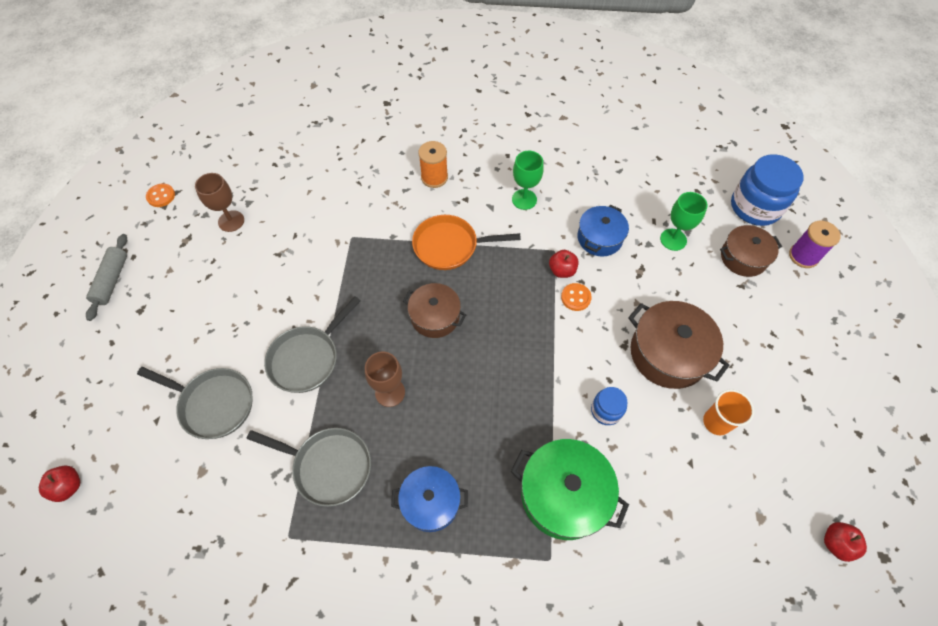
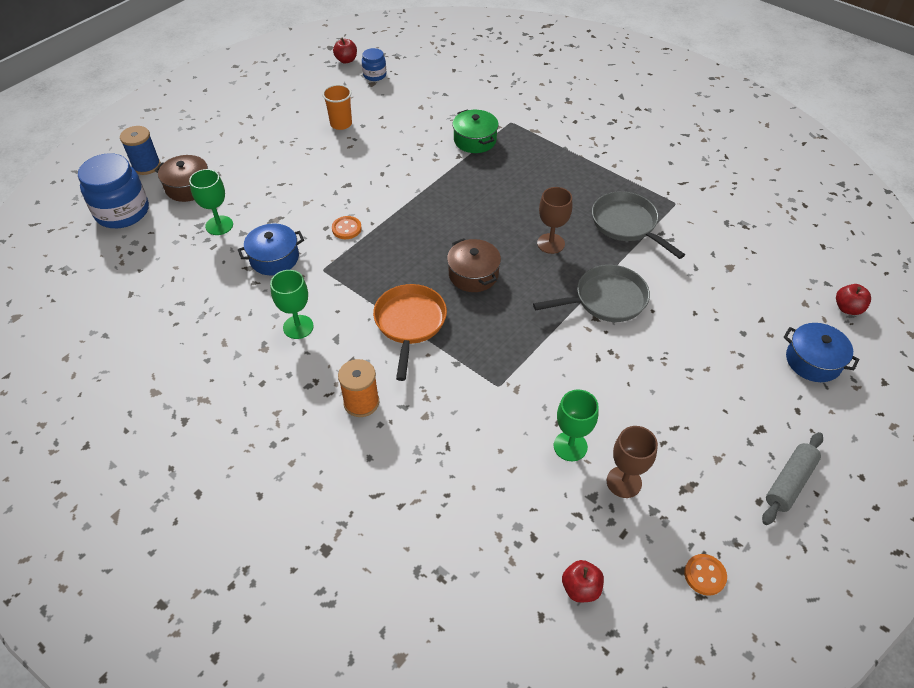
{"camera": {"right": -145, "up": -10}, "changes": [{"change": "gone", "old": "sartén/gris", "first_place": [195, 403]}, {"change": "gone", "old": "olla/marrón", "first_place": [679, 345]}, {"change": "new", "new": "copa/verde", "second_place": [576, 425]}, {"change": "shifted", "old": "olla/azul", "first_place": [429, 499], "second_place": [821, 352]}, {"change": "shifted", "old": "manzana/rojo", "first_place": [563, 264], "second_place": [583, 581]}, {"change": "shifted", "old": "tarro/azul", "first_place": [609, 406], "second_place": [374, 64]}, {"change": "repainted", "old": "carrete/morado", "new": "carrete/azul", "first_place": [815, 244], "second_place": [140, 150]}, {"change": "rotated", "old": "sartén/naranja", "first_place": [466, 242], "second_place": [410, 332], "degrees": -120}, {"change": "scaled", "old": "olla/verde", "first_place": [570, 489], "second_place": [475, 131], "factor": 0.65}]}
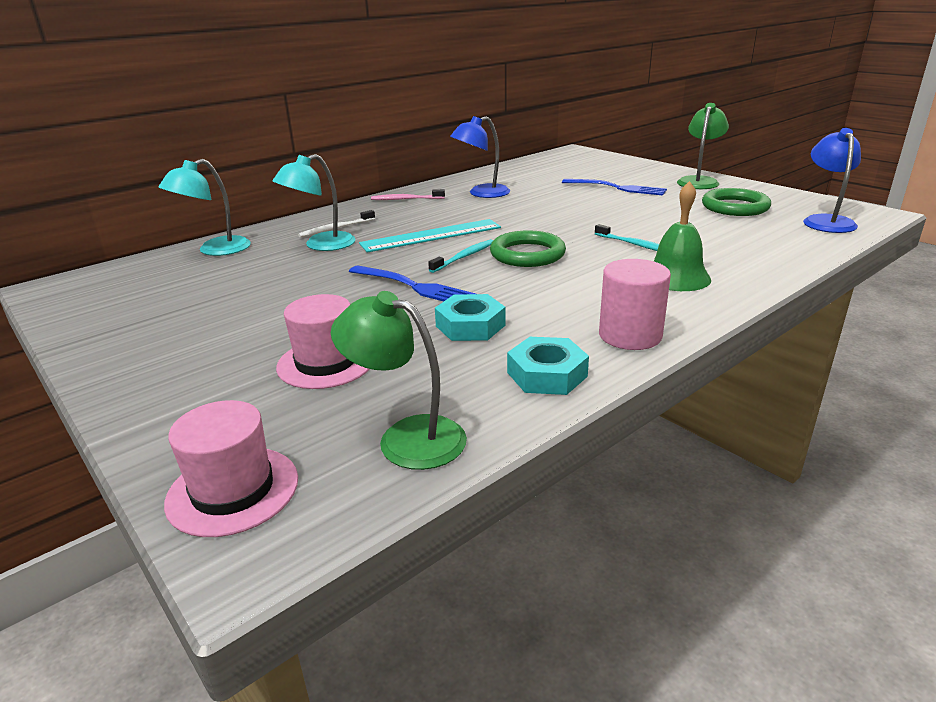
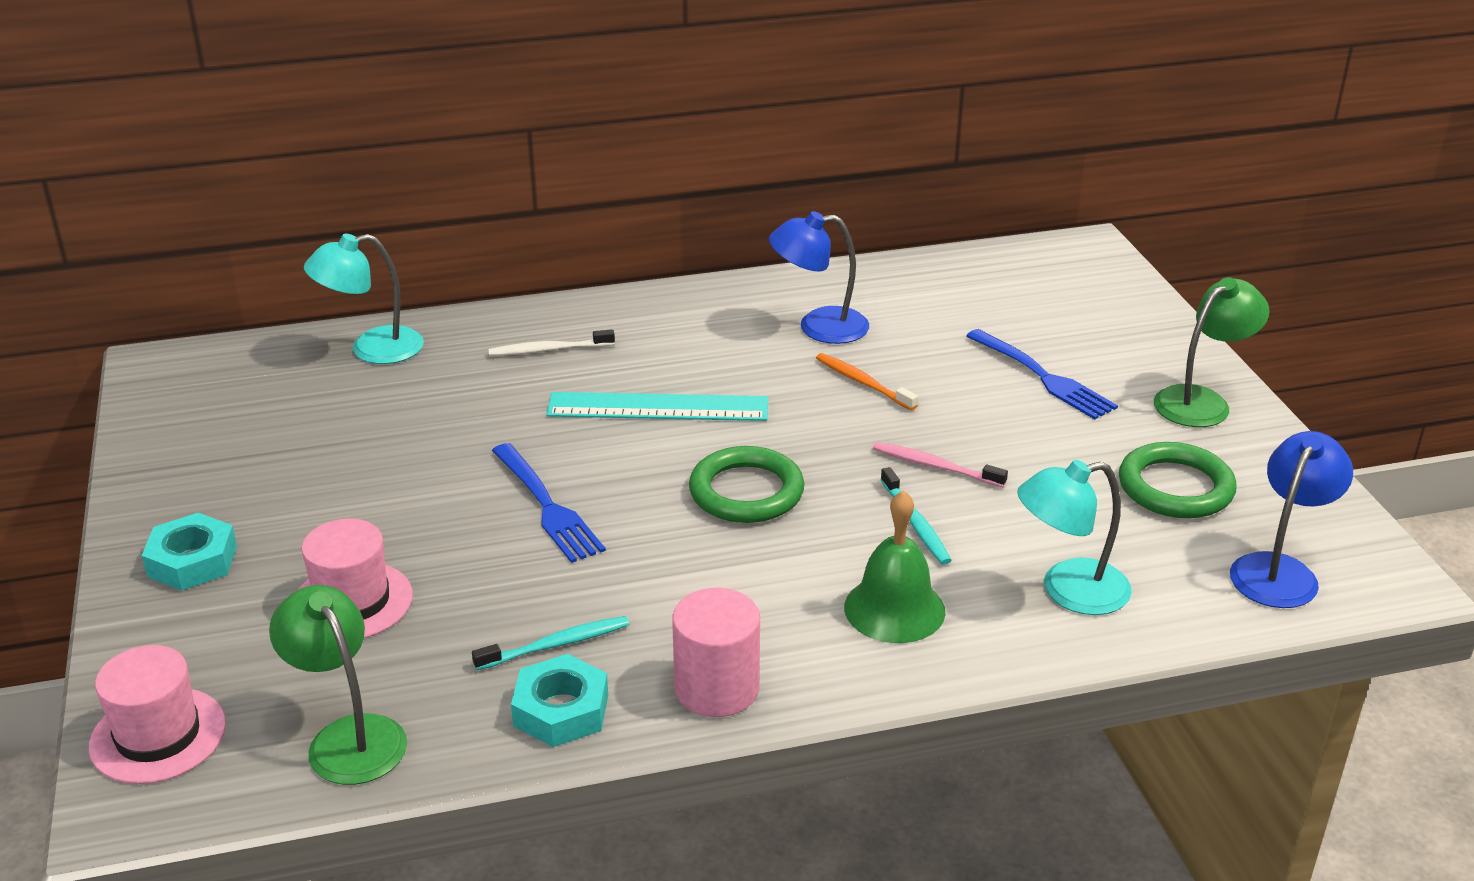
{"camera": {"right": 25, "up": 5}, "changes": [{"change": "new", "new": "cepillo de dientes/naranja", "second_place": [867, 382]}, {"change": "shifted", "old": "lámpara/turquesa", "first_place": [314, 202], "second_place": [1074, 537]}, {"change": "shifted", "old": "cepillo de dientes/rosa", "first_place": [408, 194], "second_place": [940, 464]}, {"change": "shifted", "old": "cepillo de dientes/turquesa", "first_place": [460, 256], "second_place": [550, 643]}, {"change": "shifted", "old": "tuerca/turquesa", "first_place": [470, 317], "second_place": [189, 552]}]}
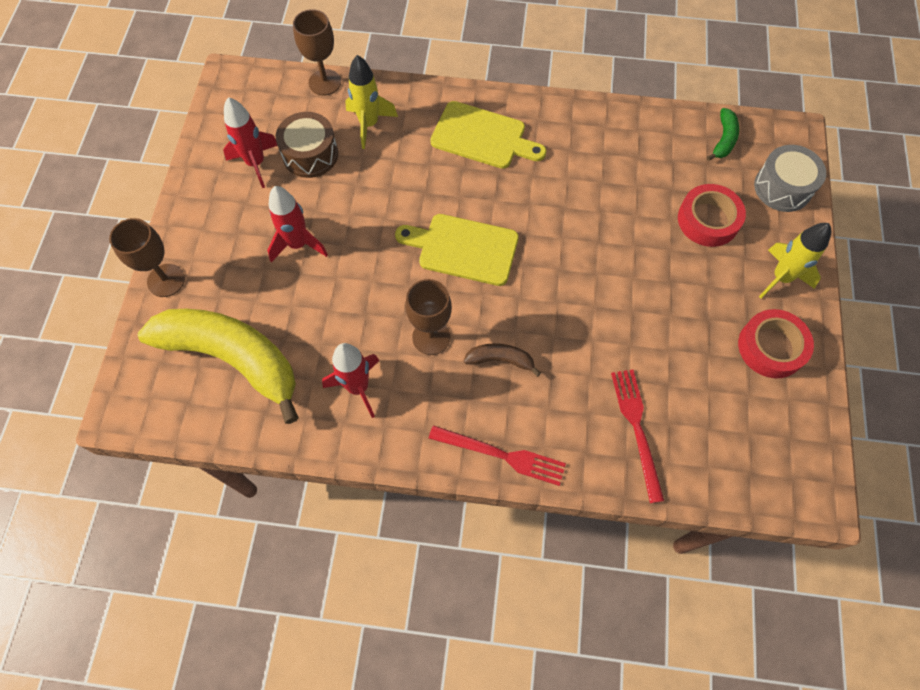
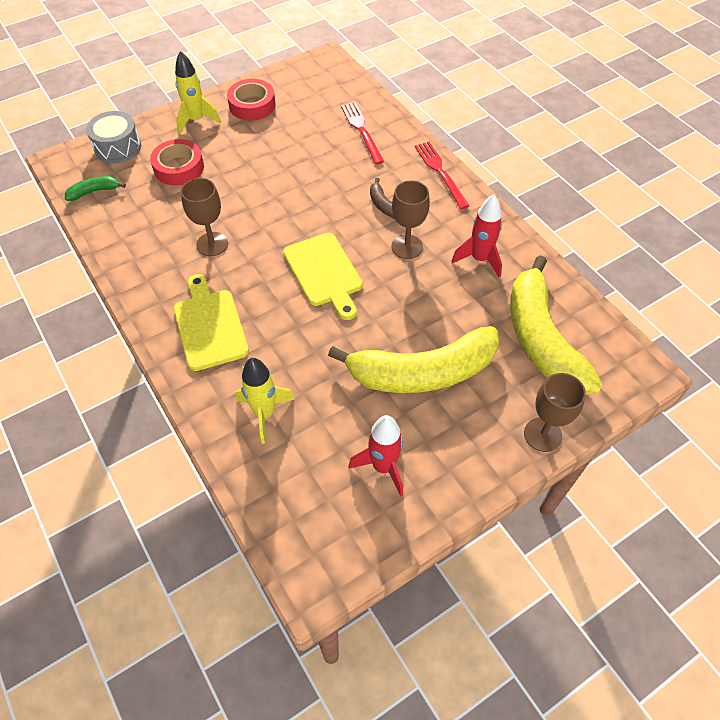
{"camera": {"right": -130, "up": -10}, "changes": [{"change": "gone", "old": "tambor/marrón", "first_place": [307, 145]}, {"change": "shifted", "old": "copa/marrón", "first_place": [317, 52], "second_place": [204, 217]}, {"change": "swapped", "old": "cohete/rojo", "new": "plátano/amarillo", "first_place": [297, 224], "second_place": [413, 359]}, {"change": "rotated", "old": "tenedor/rojo", "first_place": [637, 436], "second_place": [362, 133], "degrees": 120}]}
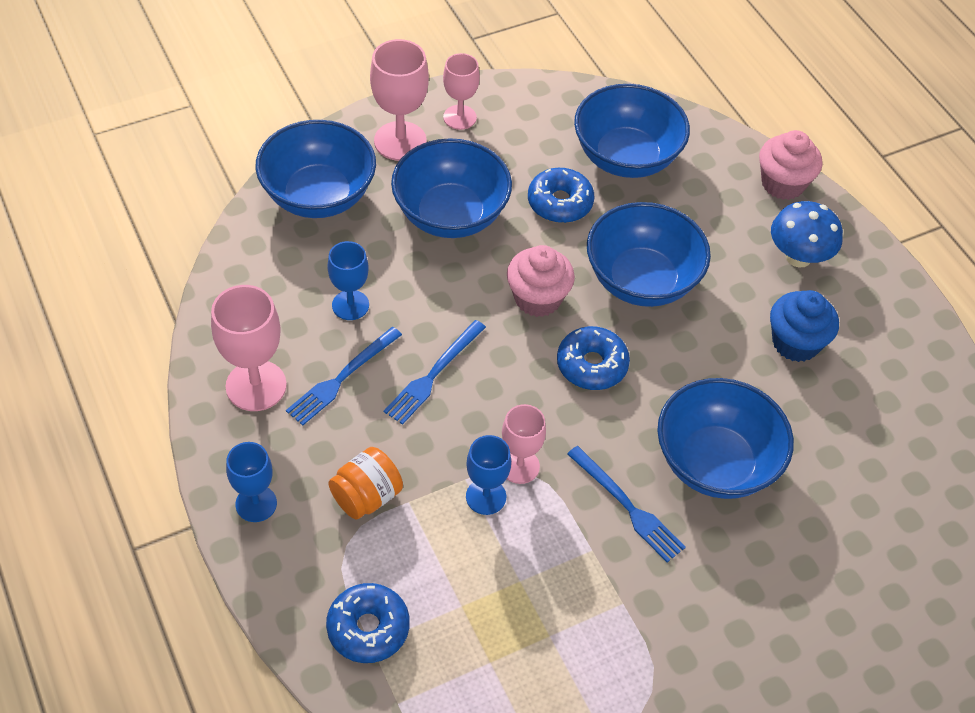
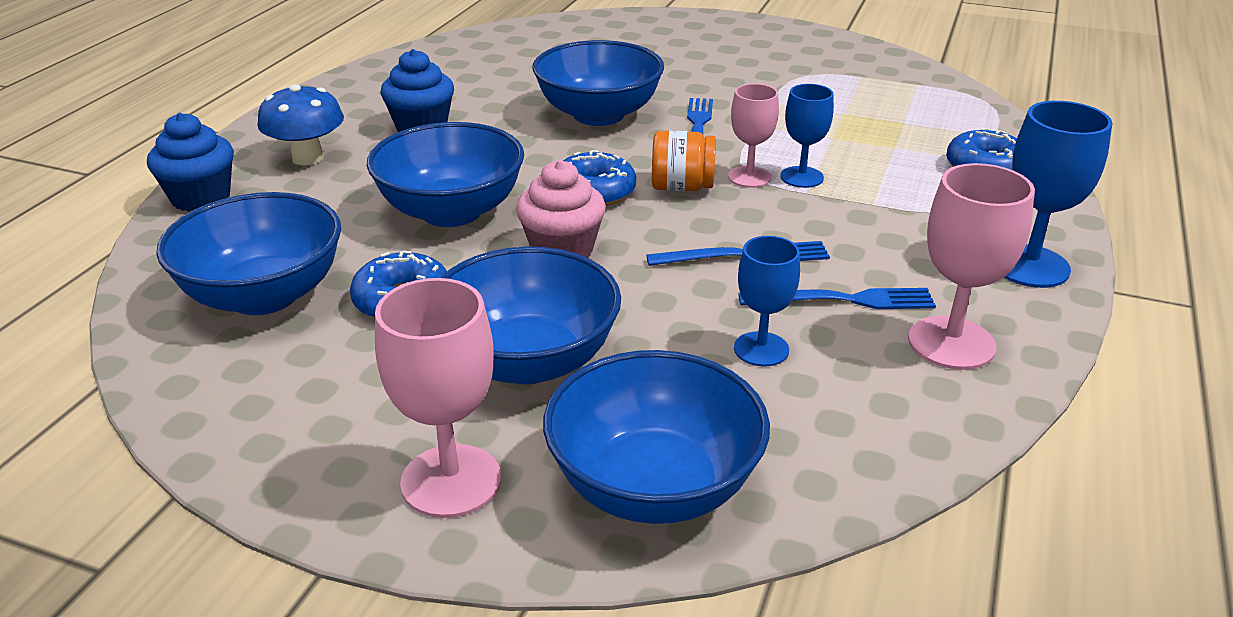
{"camera": {"right": -130, "up": -20}, "changes": [{"change": "gone", "old": "copa/rosa", "first_place": [461, 91]}, {"change": "shifted", "old": "tarro/naranja", "first_place": [365, 483], "second_place": [684, 161]}, {"change": "repainted", "old": "magdalena/rosa", "new": "magdalena/azul", "first_place": [790, 165], "second_place": [190, 162]}, {"change": "scaled", "old": "copa/azul", "first_place": [251, 482], "second_place": [1058, 194], "factor": 1.55}]}
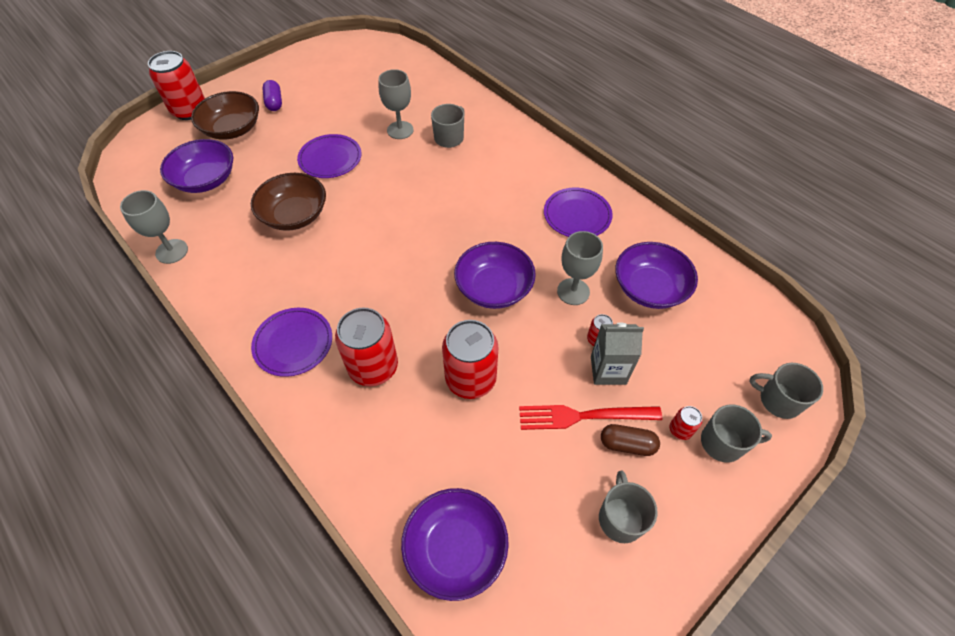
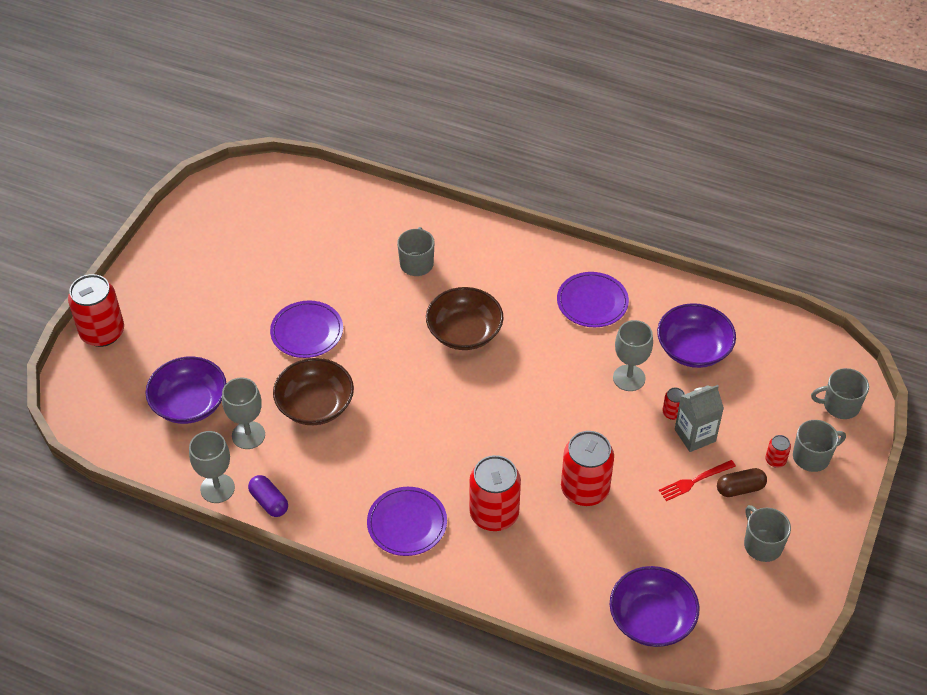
{"camera": {"right": -25, "up": -5}, "changes": [{"change": "gone", "old": "cuenco/morado", "first_place": [495, 275]}, {"change": "shifted", "old": "cuenco/marrón", "first_place": [225, 115], "second_place": [465, 318]}, {"change": "shifted", "old": "cápsula/morado", "first_place": [272, 95], "second_place": [268, 496]}, {"change": "shifted", "old": "copa/gris", "first_place": [396, 104], "second_place": [243, 413]}, {"change": "scaled", "old": "tenedor/rojo", "first_place": [590, 417], "second_place": [697, 480], "factor": 0.65}]}
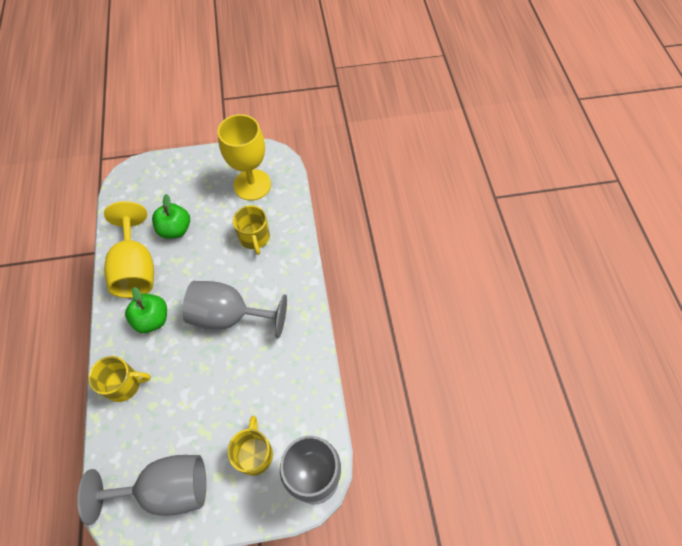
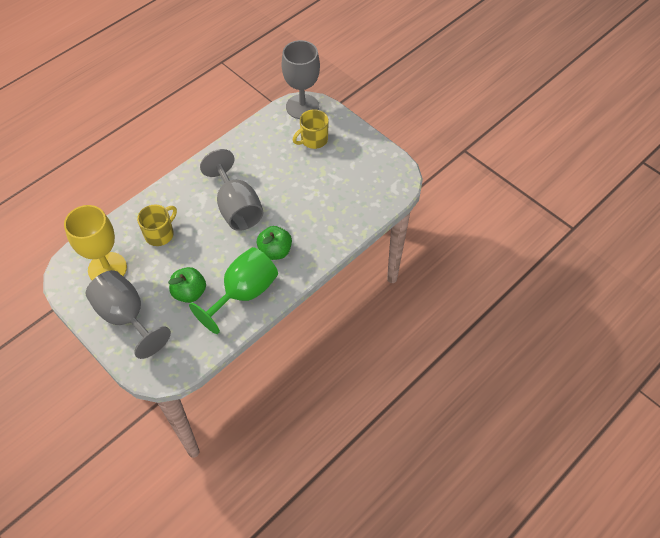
{"camera": {"right": -125, "up": -5}, "changes": [{"change": "gone", "old": "taza/amarillo", "first_place": [119, 379]}, {"change": "shifted", "old": "copa/gris", "first_place": [141, 490], "second_place": [128, 314]}, {"change": "repainted", "old": "copa/amarillo", "new": "copa/verde", "first_place": [129, 249], "second_place": [233, 290]}]}
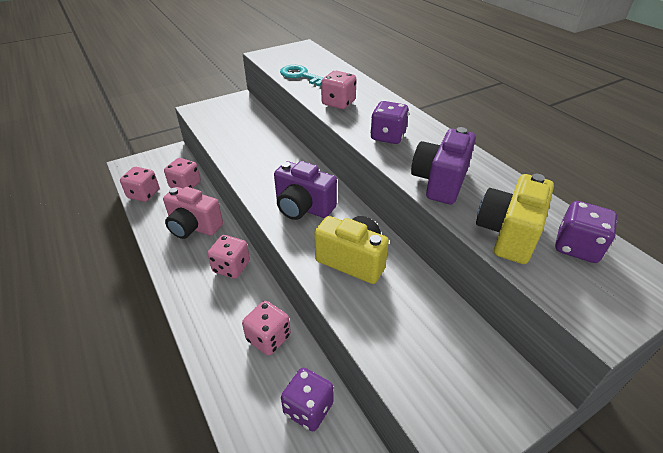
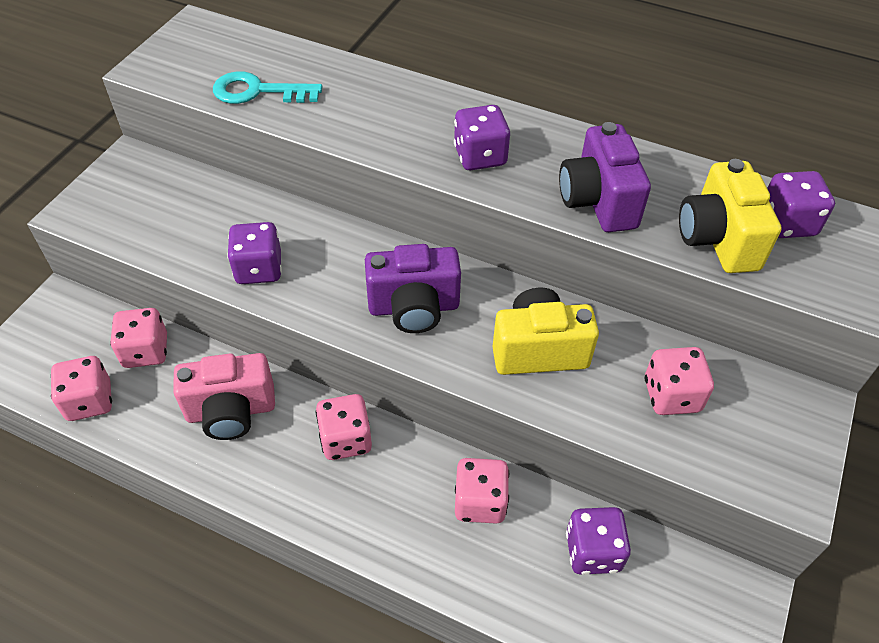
{"camera": {"right": -35, "up": 10}, "changes": [{"change": "new", "new": "dado/morado", "second_place": [254, 253]}, {"change": "shifted", "old": "dado/rosa", "first_place": [339, 90], "second_place": [679, 381]}]}
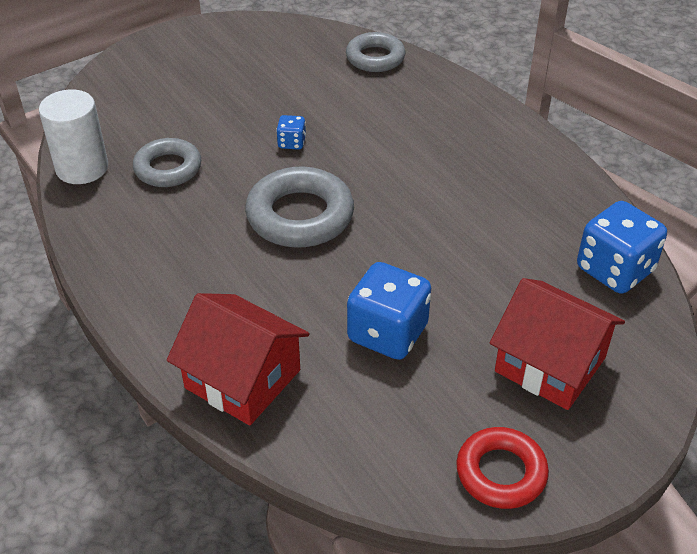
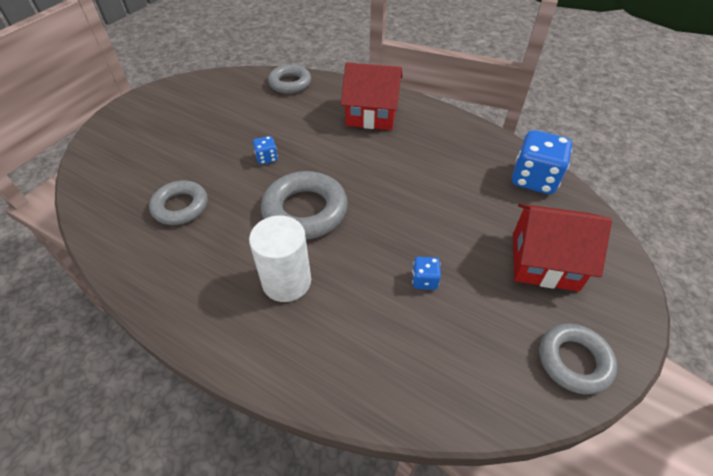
{"camera": {"right": -25, "up": 5}, "changes": [{"change": "shifted", "old": "cilindro/blanco", "first_place": [73, 136], "second_place": [280, 258]}, {"change": "shifted", "old": "casa/rojo", "first_place": [238, 359], "second_place": [371, 96]}, {"change": "repainted", "old": "anillo/rojo", "new": "anillo/gris", "first_place": [502, 468], "second_place": [578, 359]}, {"change": "scaled", "old": "dado/azul", "first_place": [389, 311], "second_place": [426, 273], "factor": 0.48}]}
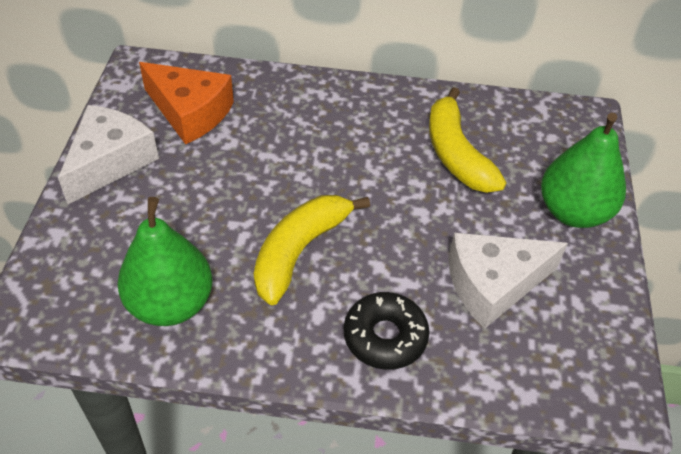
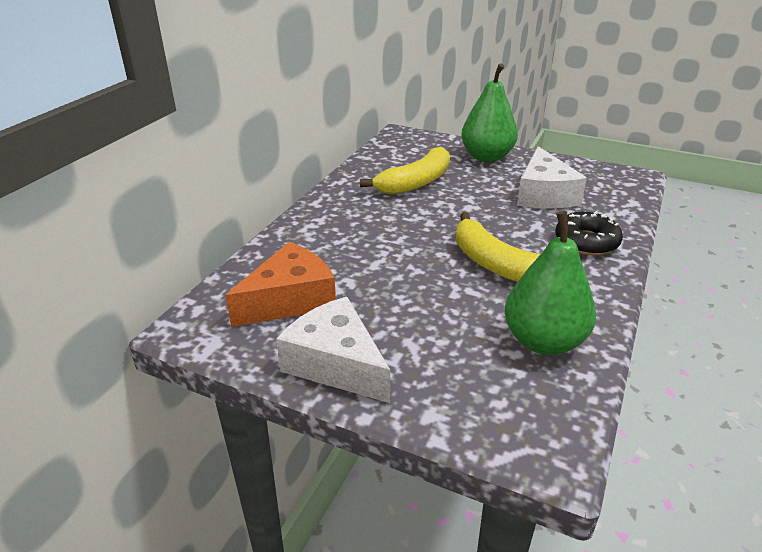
{"camera": {"right": -70, "up": -15}, "changes": [{"change": "rotated", "old": "plátano/amarillo", "first_place": [467, 140], "second_place": [405, 171], "degrees": -45}]}
